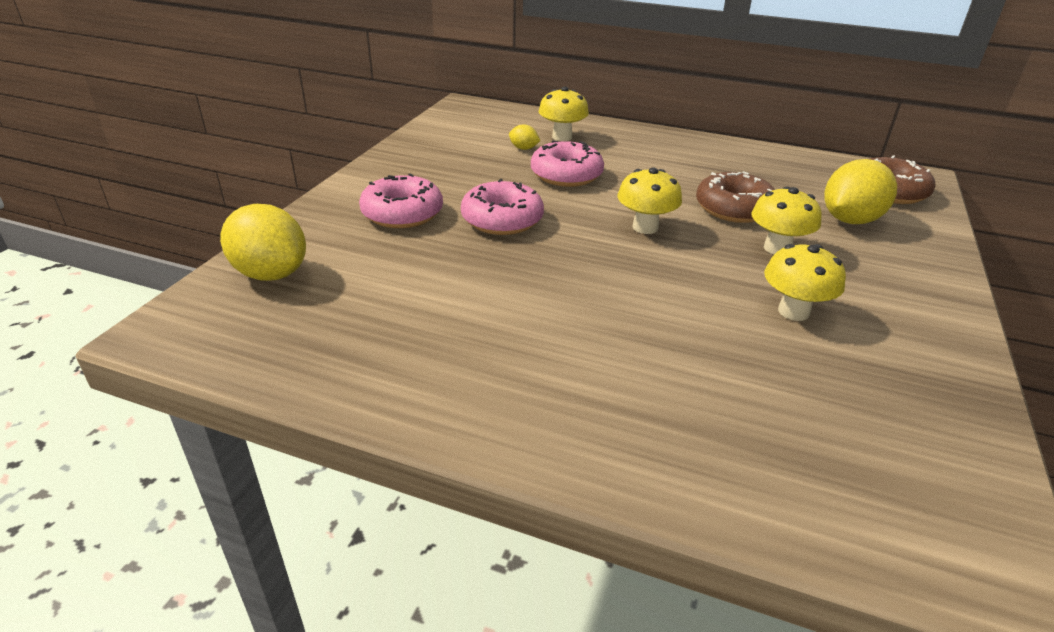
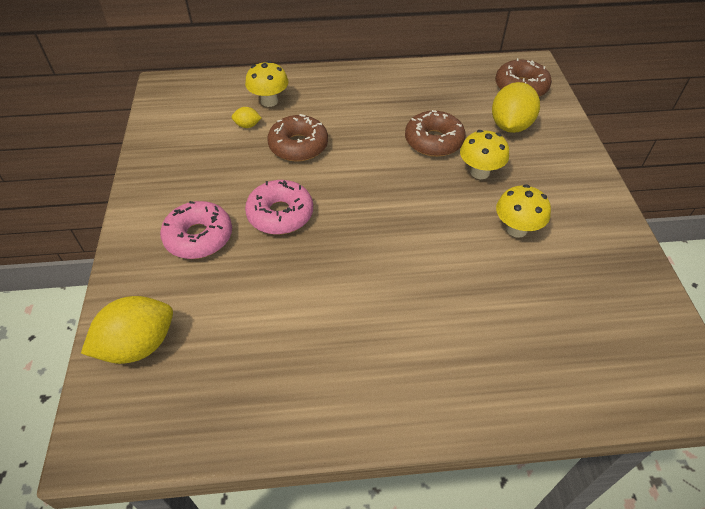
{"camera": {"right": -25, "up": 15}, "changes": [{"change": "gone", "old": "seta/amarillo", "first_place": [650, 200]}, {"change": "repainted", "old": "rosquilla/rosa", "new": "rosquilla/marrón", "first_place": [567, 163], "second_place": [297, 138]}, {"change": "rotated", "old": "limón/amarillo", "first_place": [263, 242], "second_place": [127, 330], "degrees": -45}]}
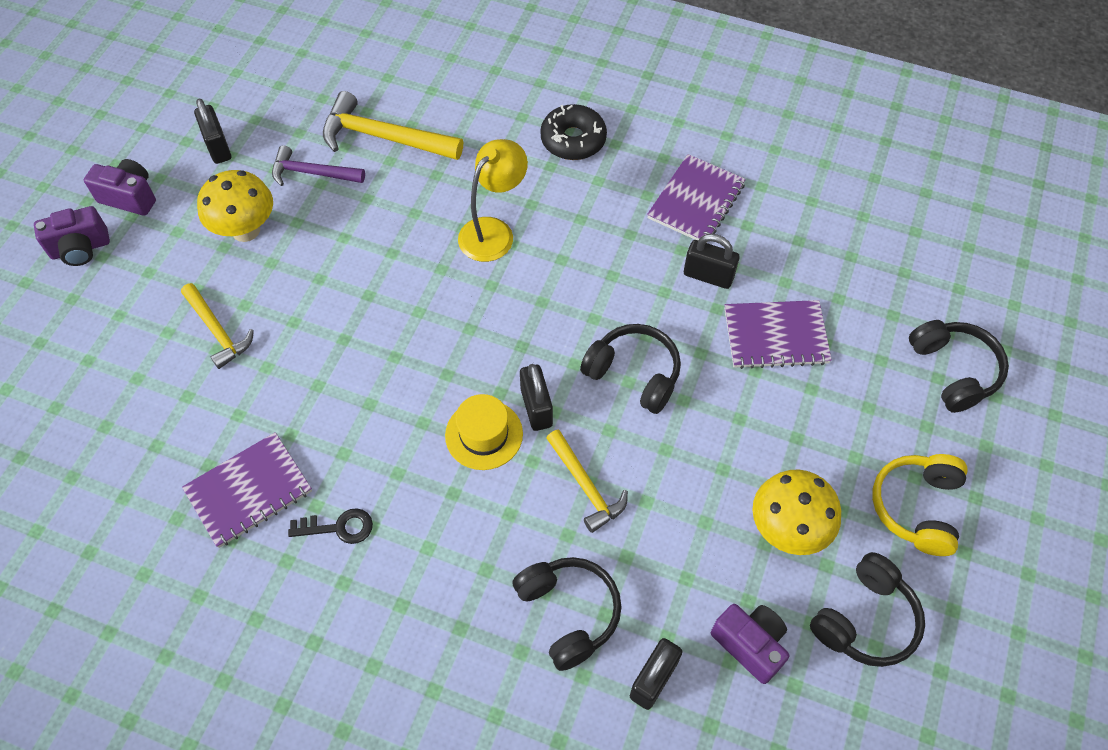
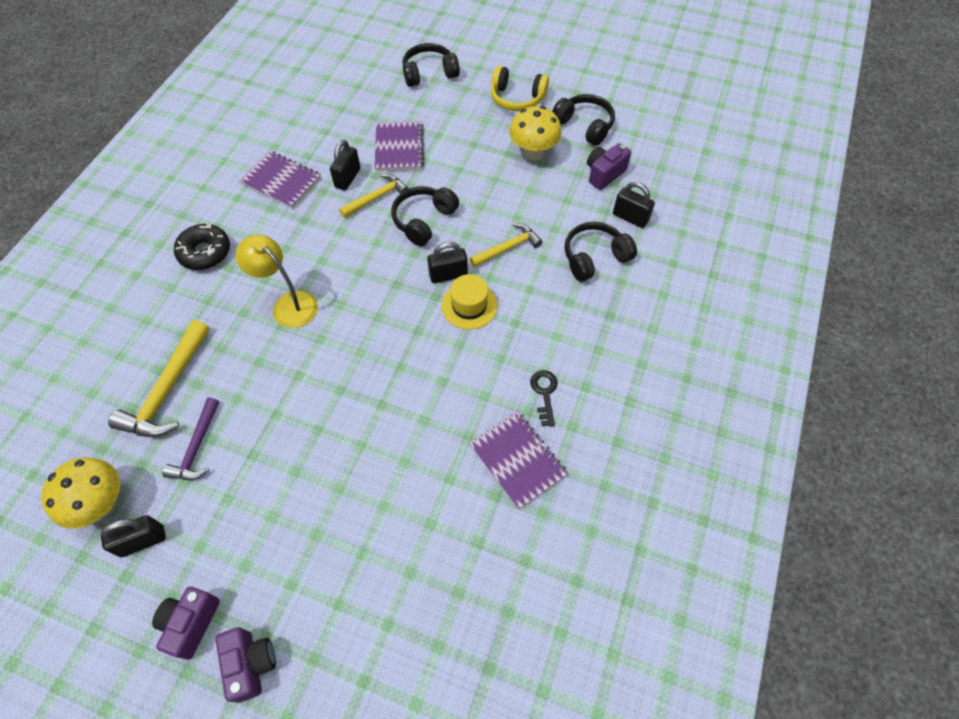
{"camera": {"right": -90, "up": 0}, "changes": [{"change": "shifted", "old": "martillo/amarillo", "first_place": [217, 326], "second_place": [374, 196]}, {"change": "shifted", "old": "seta/amarillo", "first_place": [235, 206], "second_place": [80, 493]}]}
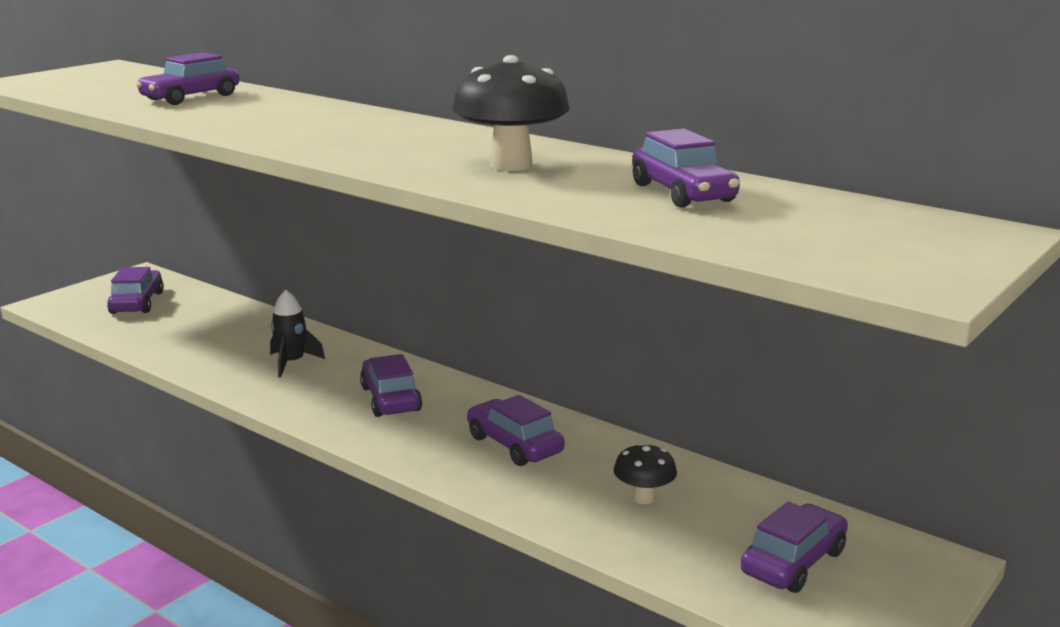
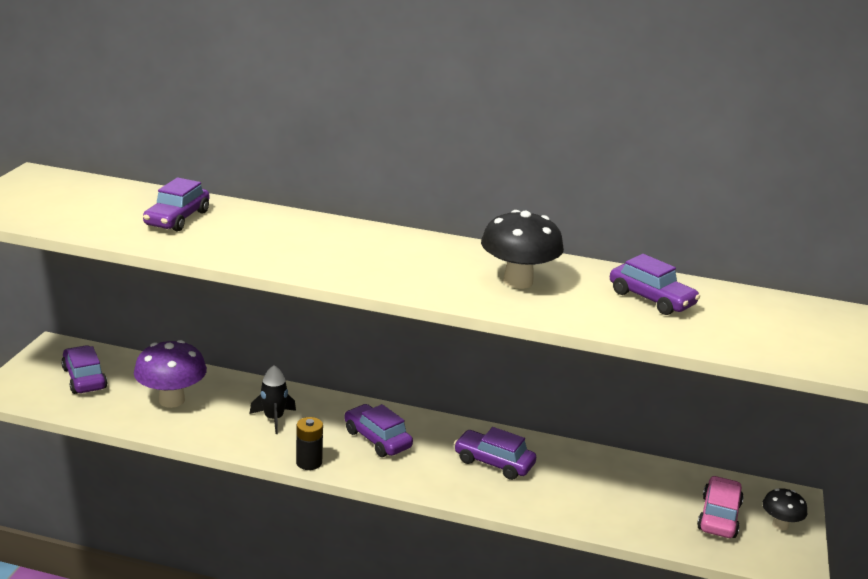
{"camera": {"right": -25, "up": 5}, "changes": [{"change": "new", "new": "seta/morado", "second_place": [170, 374]}, {"change": "new", "new": "pila/negro", "second_place": [309, 443]}, {"change": "shifted", "old": "seta/negro", "first_place": [645, 473], "second_place": [784, 509]}, {"change": "repainted", "old": "coche/morado", "new": "coche/rosa", "first_place": [794, 547], "second_place": [720, 507]}]}
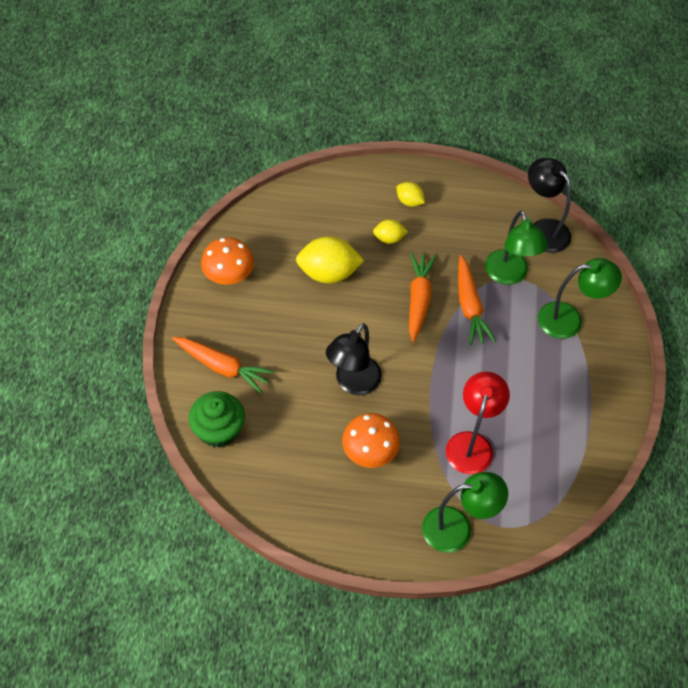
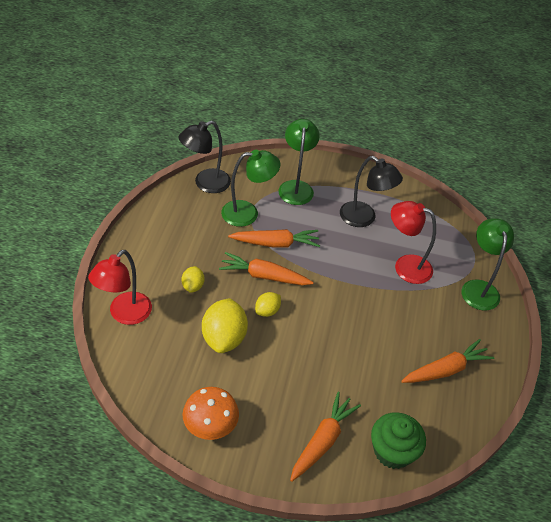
{"camera": {"right": -85, "up": -10}, "changes": [{"change": "gone", "old": "seta/naranja", "first_place": [371, 440]}, {"change": "new", "new": "lámpara/rojo", "second_place": [120, 287]}, {"change": "new", "new": "zanahoria/naranja", "second_place": [447, 361]}, {"change": "shifted", "old": "lámpara/negro", "first_place": [354, 359], "second_place": [371, 191]}, {"change": "shifted", "old": "limón/amarillo", "first_place": [411, 194], "second_place": [268, 304]}]}
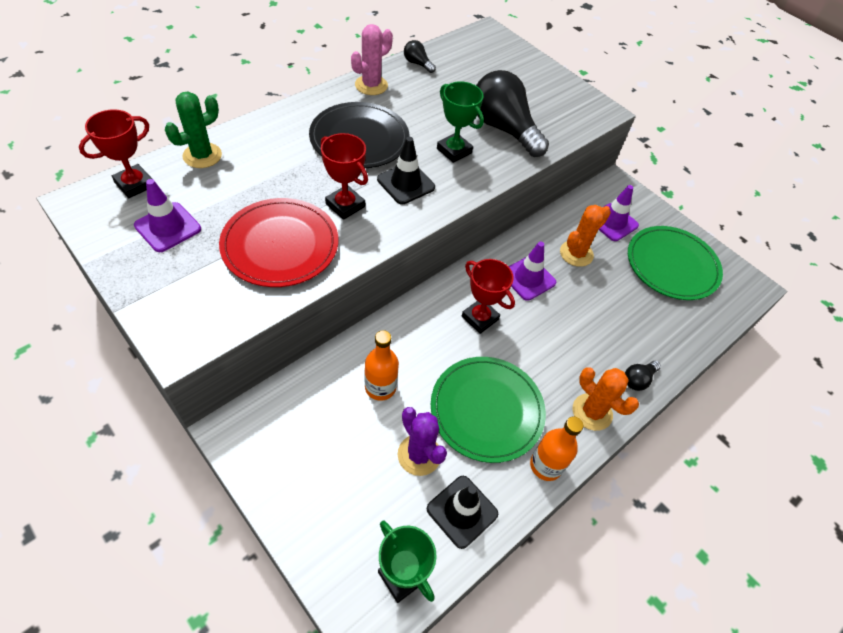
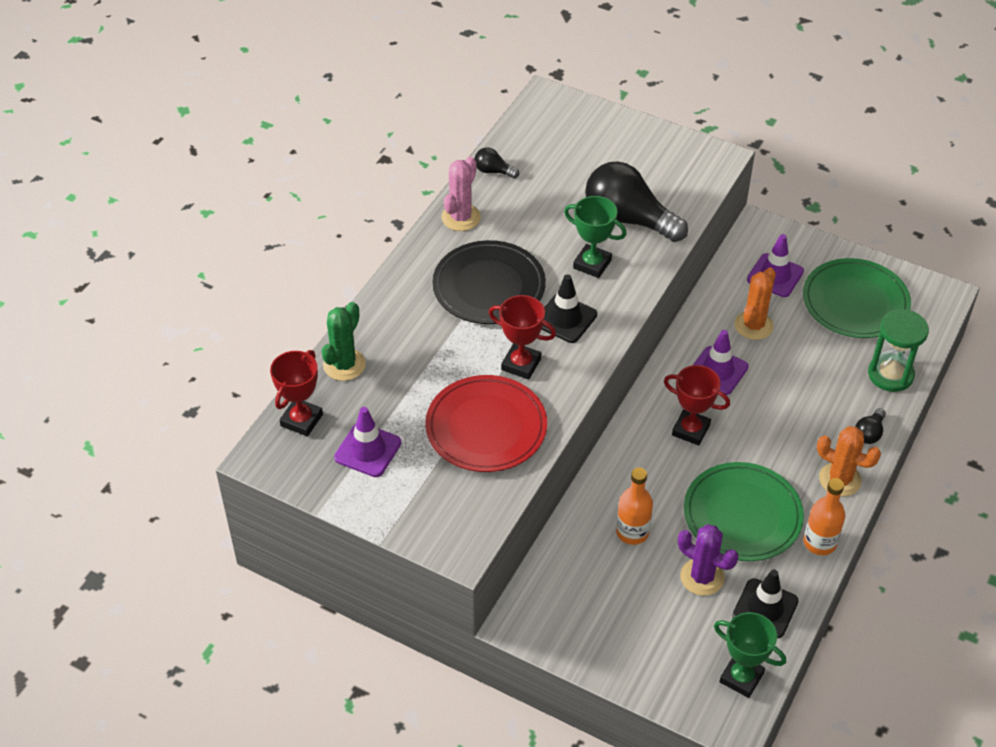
{"camera": {"right": -15, "up": -5}, "changes": [{"change": "new", "new": "reloj de arena/verde", "second_place": [898, 350]}]}
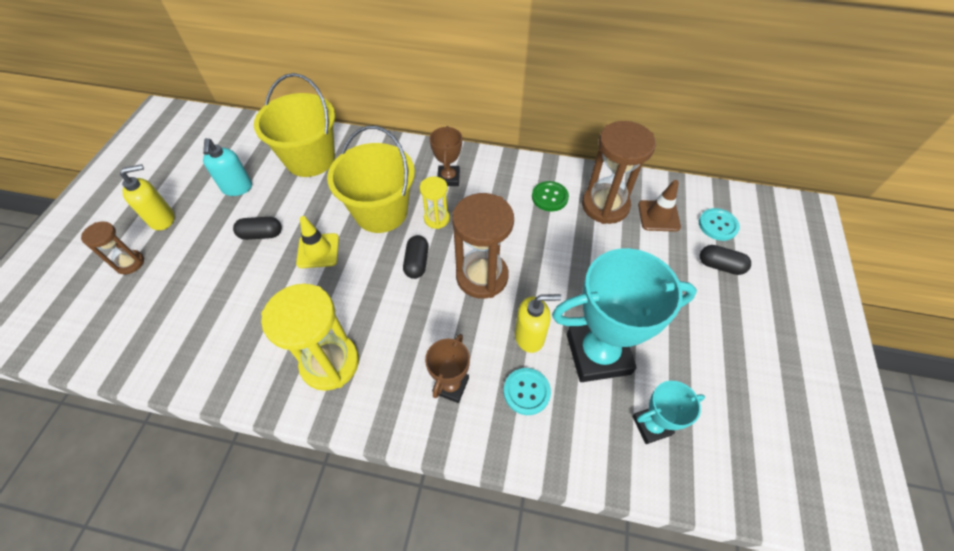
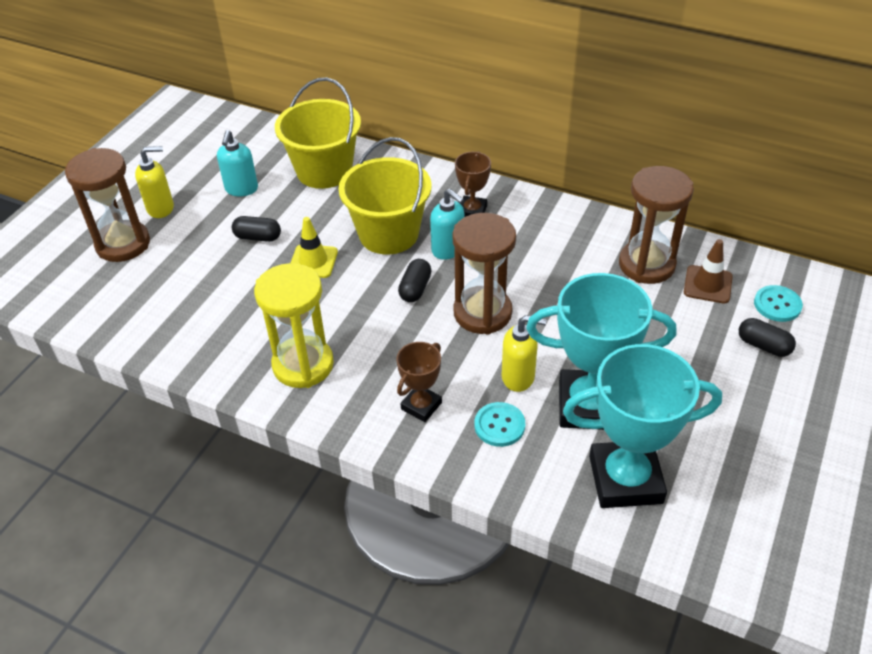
{"camera": {"right": 15, "up": -10}, "changes": [{"change": "gone", "old": "botón/verde", "first_place": [550, 196]}, {"change": "swapped", "old": "reloj de arena/amarillo", "new": "dispensador de jabón/turquesa", "first_place": [434, 203], "second_place": [447, 224]}, {"change": "scaled", "old": "reloj de arena/marrón", "first_place": [112, 248], "second_place": [107, 205], "factor": 1.87}, {"change": "scaled", "old": "trofeo/turquesa", "first_place": [668, 412], "second_place": [642, 426], "factor": 1.96}]}
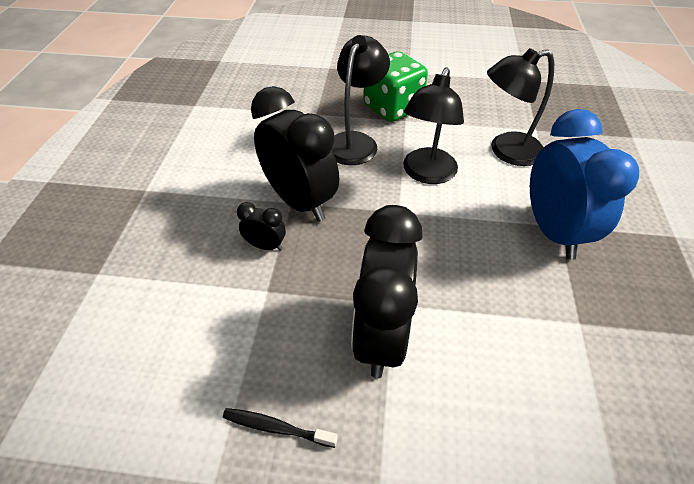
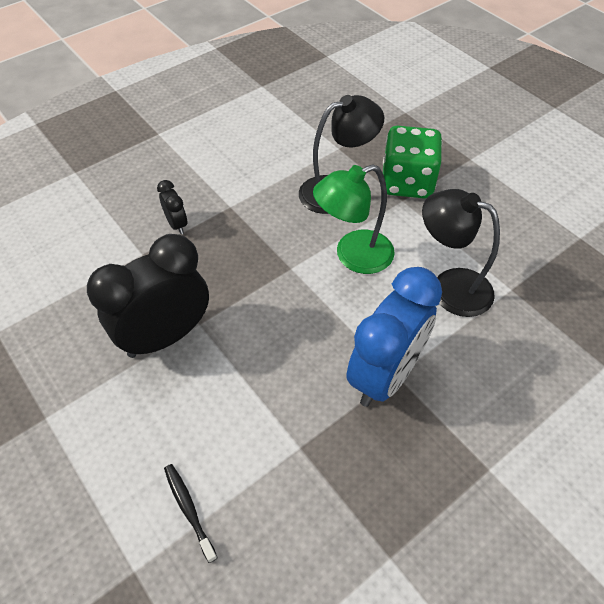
{"camera": {"right": 45, "up": 5}, "changes": [{"change": "gone", "old": "despertador/negro", "first_place": [295, 154]}, {"change": "shifted", "old": "cepillo de dientes/negro", "first_place": [280, 428], "second_place": [191, 513]}, {"change": "repainted", "old": "lámpara/negro", "new": "lámpara/verde", "first_place": [433, 125], "second_place": [354, 219]}]}
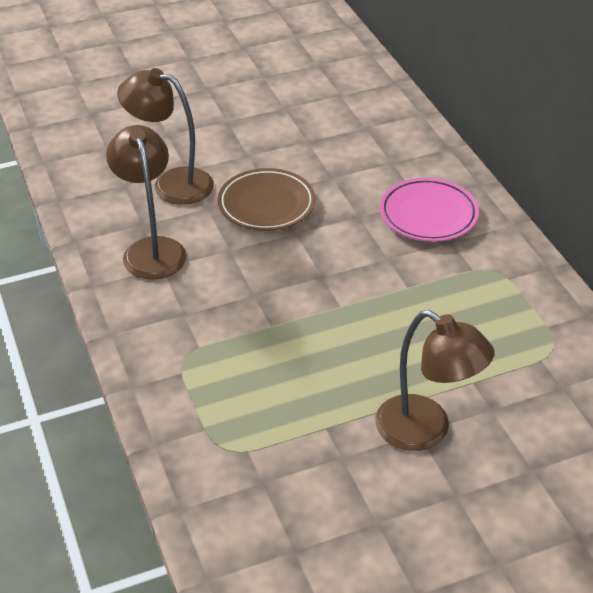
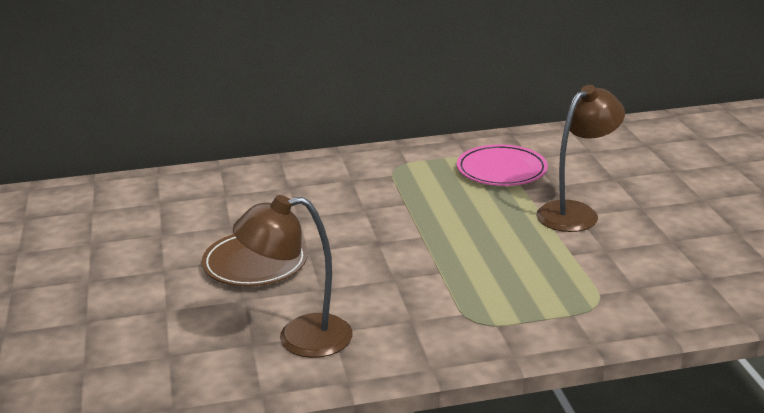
{"camera": {"right": -80, "up": -15}, "changes": [{"change": "gone", "old": "lámpara/marrón", "first_place": [165, 136]}, {"change": "shifted", "old": "plato/rosa", "first_place": [429, 210], "second_place": [502, 165]}]}
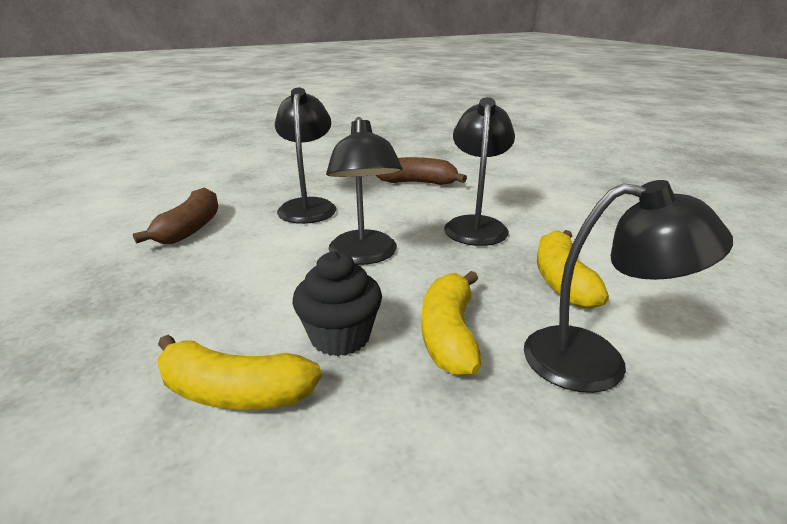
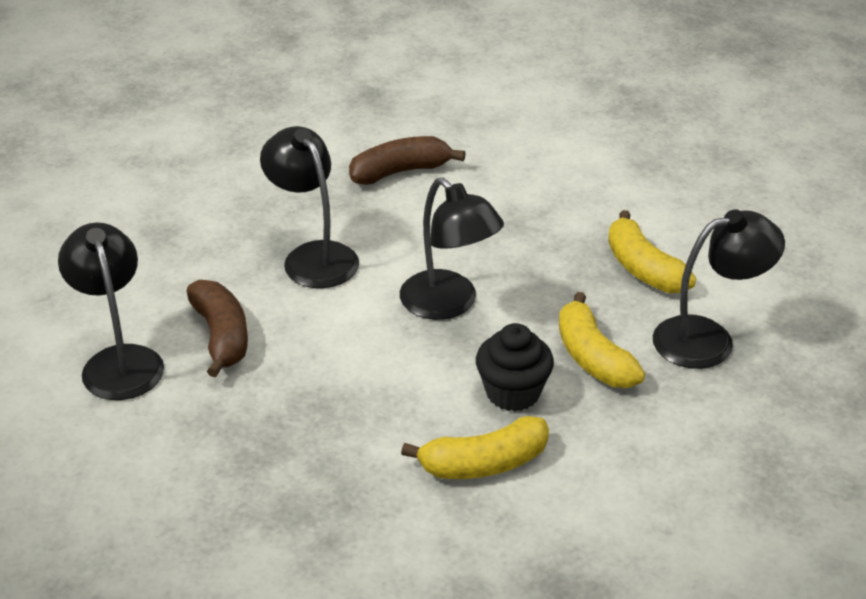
{"camera": {"right": -30, "up": 10}, "changes": [{"change": "shifted", "old": "lámpara/negro", "first_place": [479, 171], "second_place": [111, 311]}]}
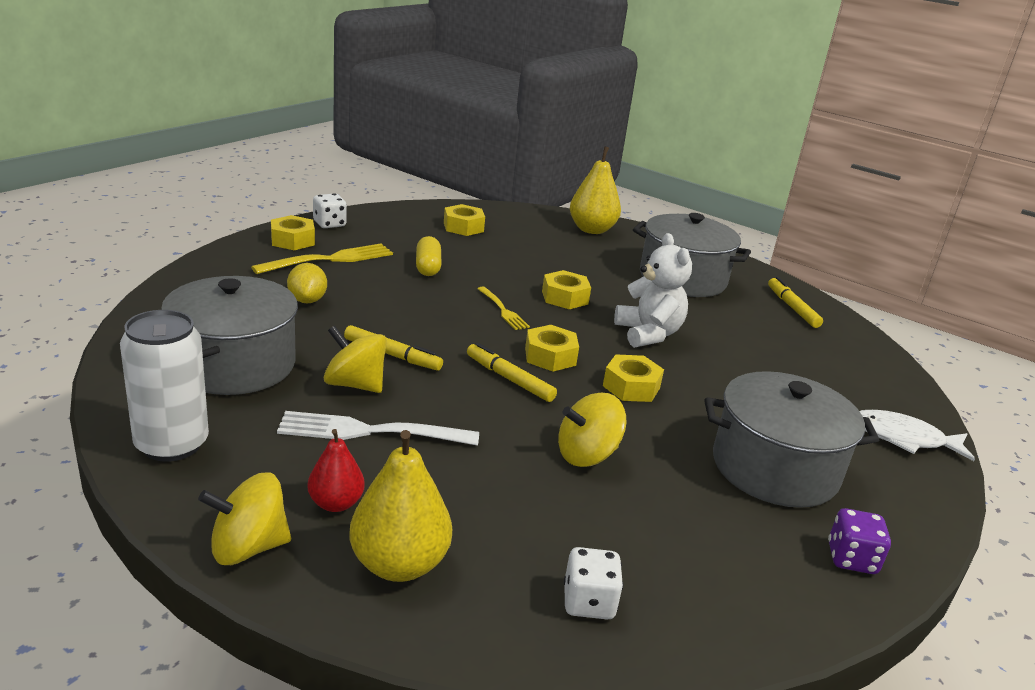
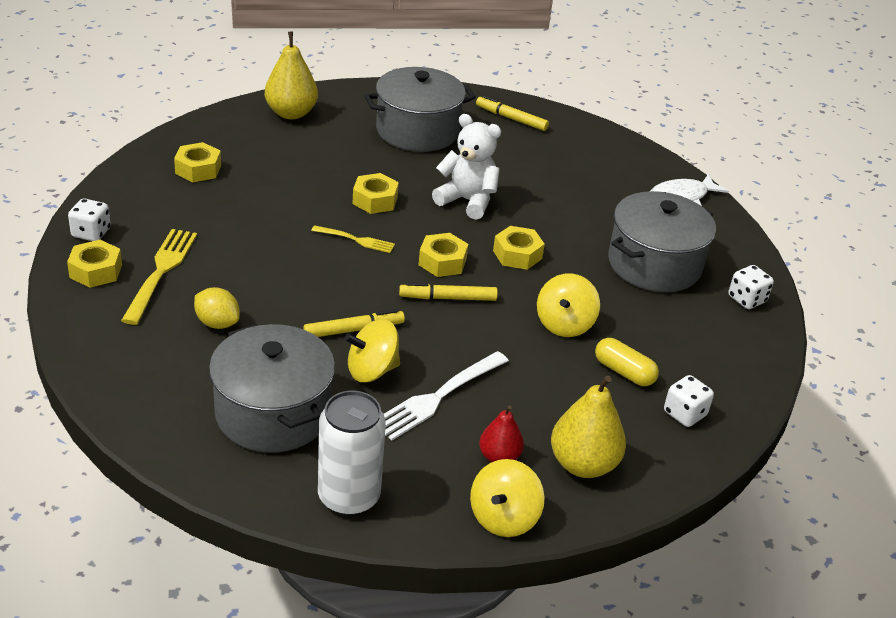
{"camera": {"right": -45, "up": 10}, "changes": [{"change": "shifted", "old": "cápsula/amarillo", "first_place": [429, 256], "second_place": [627, 362]}, {"change": "repainted", "old": "dado/morado", "new": "dado/blanco", "first_place": [859, 541], "second_place": [751, 287]}]}
